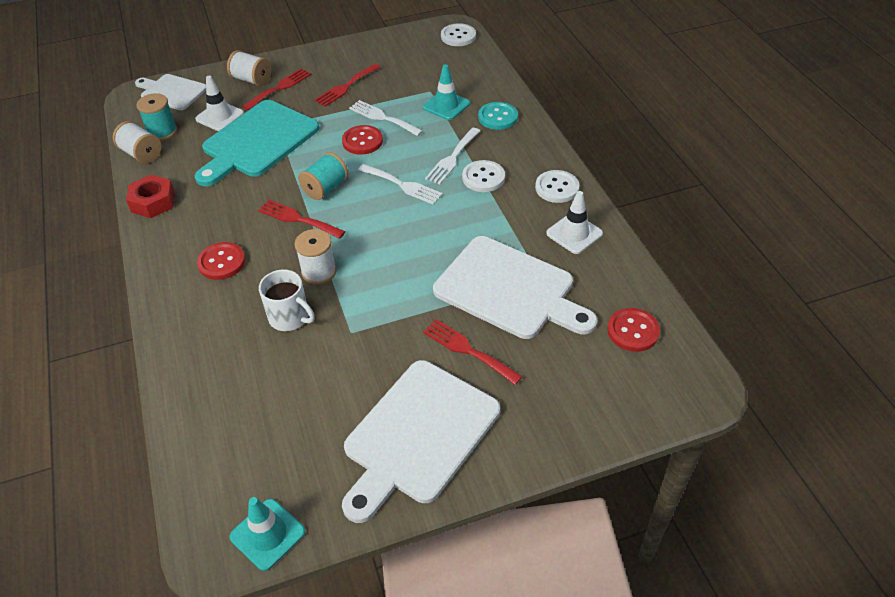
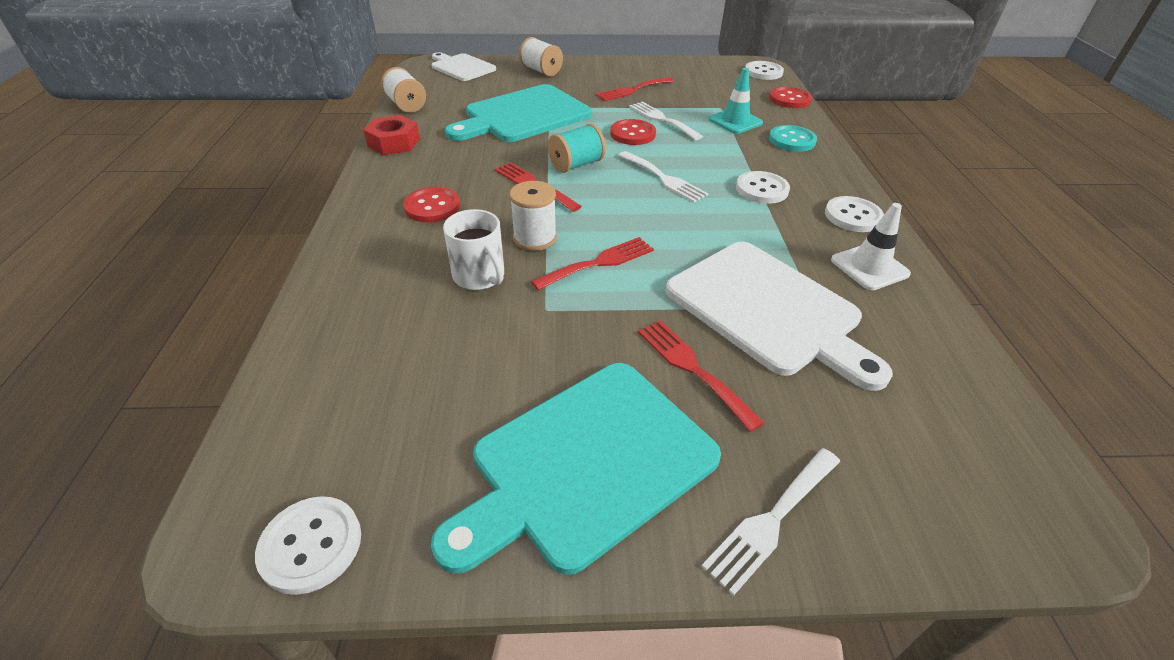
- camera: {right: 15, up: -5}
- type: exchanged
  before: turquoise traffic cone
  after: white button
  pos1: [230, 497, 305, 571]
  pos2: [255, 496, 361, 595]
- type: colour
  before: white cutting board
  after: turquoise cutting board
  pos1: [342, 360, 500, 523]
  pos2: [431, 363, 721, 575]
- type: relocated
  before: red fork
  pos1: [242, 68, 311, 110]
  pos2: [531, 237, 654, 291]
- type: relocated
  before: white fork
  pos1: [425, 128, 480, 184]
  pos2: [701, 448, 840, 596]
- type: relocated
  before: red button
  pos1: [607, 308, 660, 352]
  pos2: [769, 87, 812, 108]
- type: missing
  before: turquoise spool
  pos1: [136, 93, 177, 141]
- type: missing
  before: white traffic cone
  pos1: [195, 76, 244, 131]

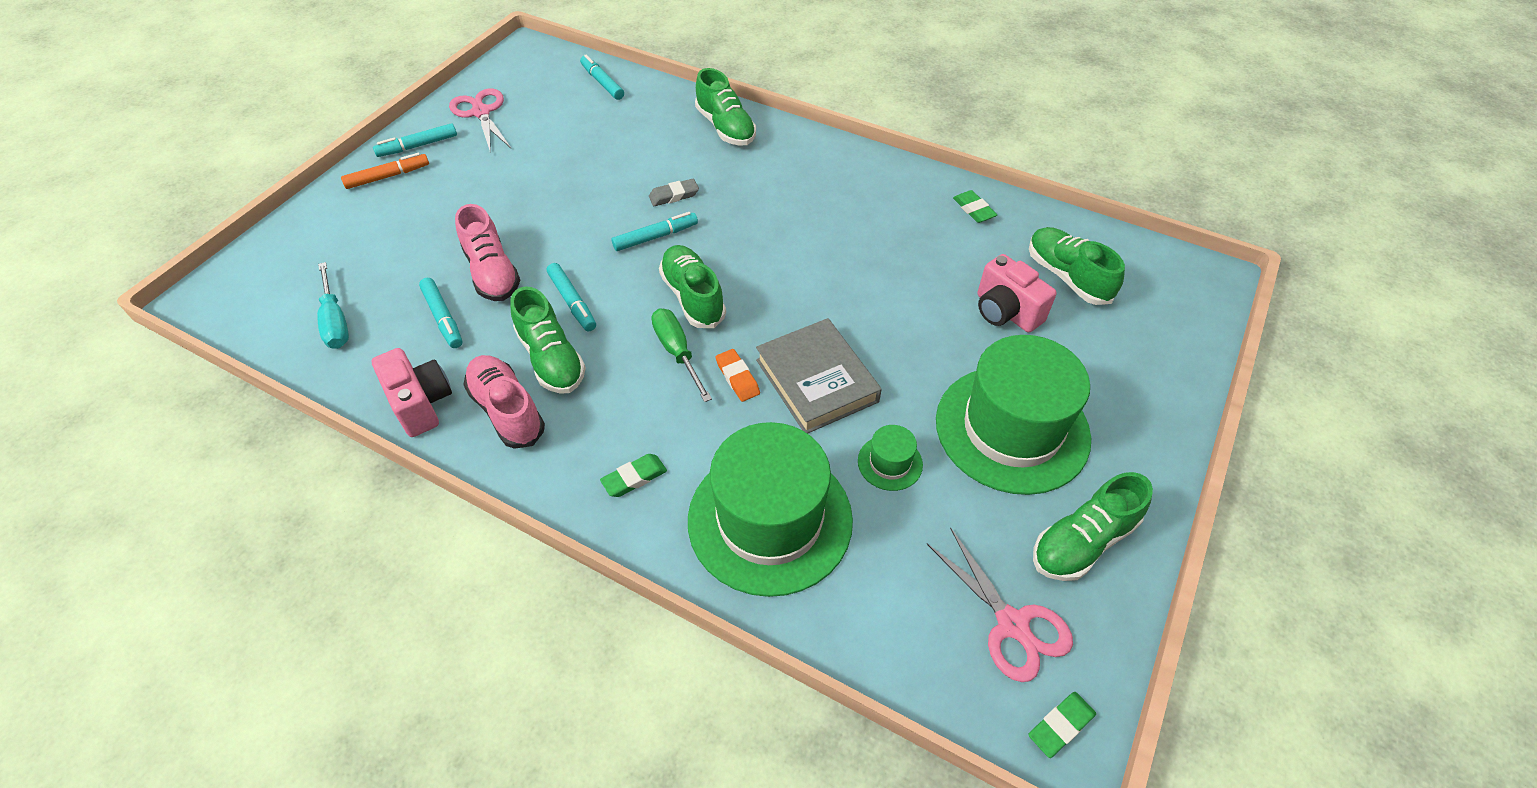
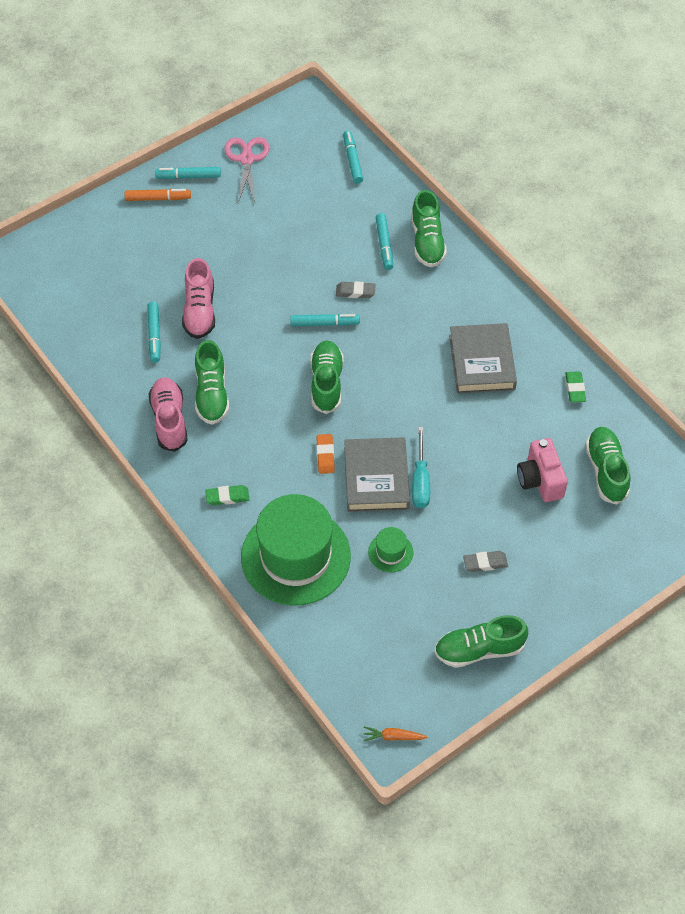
- camera: {right: 25, up: 5}
- type: exchanged
  before: green eraser
  after: orange carrot
  pos1: [1028, 692, 1096, 758]
  pos2: [363, 726, 428, 741]
- type: relocated
  before: turquoise marker
  pos1: [547, 263, 596, 331]
  pos2: [375, 213, 393, 270]
- type: relocated
  before: turquoise screwdriver
  pos1: [317, 262, 349, 349]
  pos2: [412, 427, 430, 508]
- type: appeared
  after: grey book
  pos2: [449, 323, 517, 394]
- type: exchanged
  before: green hat
  after: grey eraser
  pos1: [936, 335, 1091, 495]
  pos2: [463, 551, 508, 572]
- type: missing
  before: pink camera
  pos1: [371, 348, 452, 437]
- type: missing
  before: green screwdriver
  pos1: [651, 308, 712, 402]
- type: missing
  before: pink scissors
  pos1: [927, 528, 1073, 682]

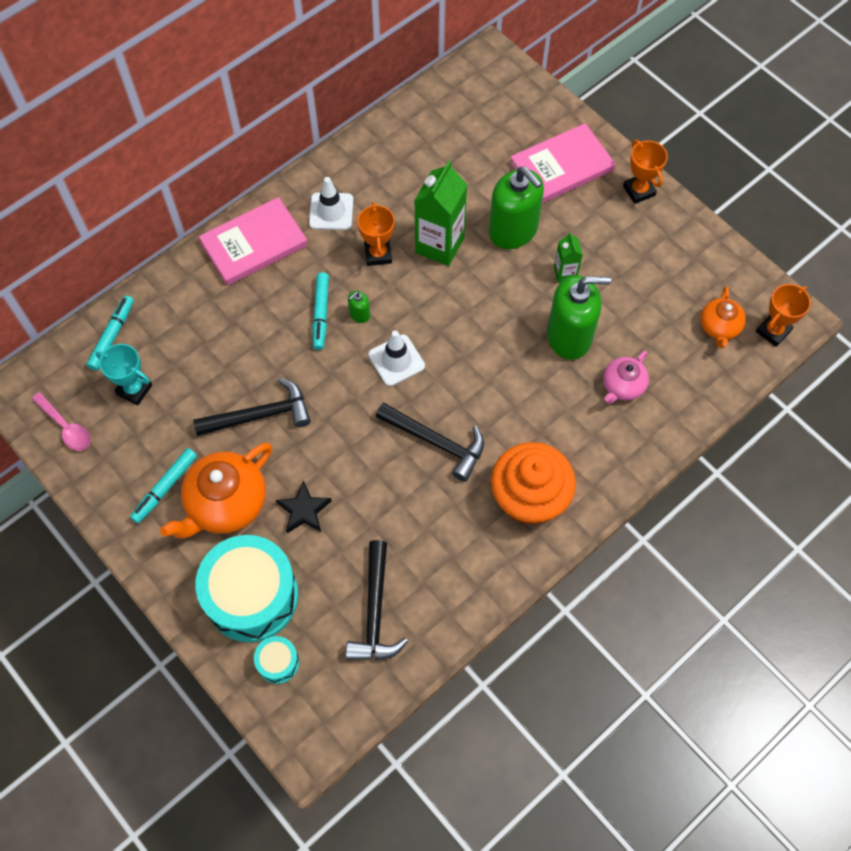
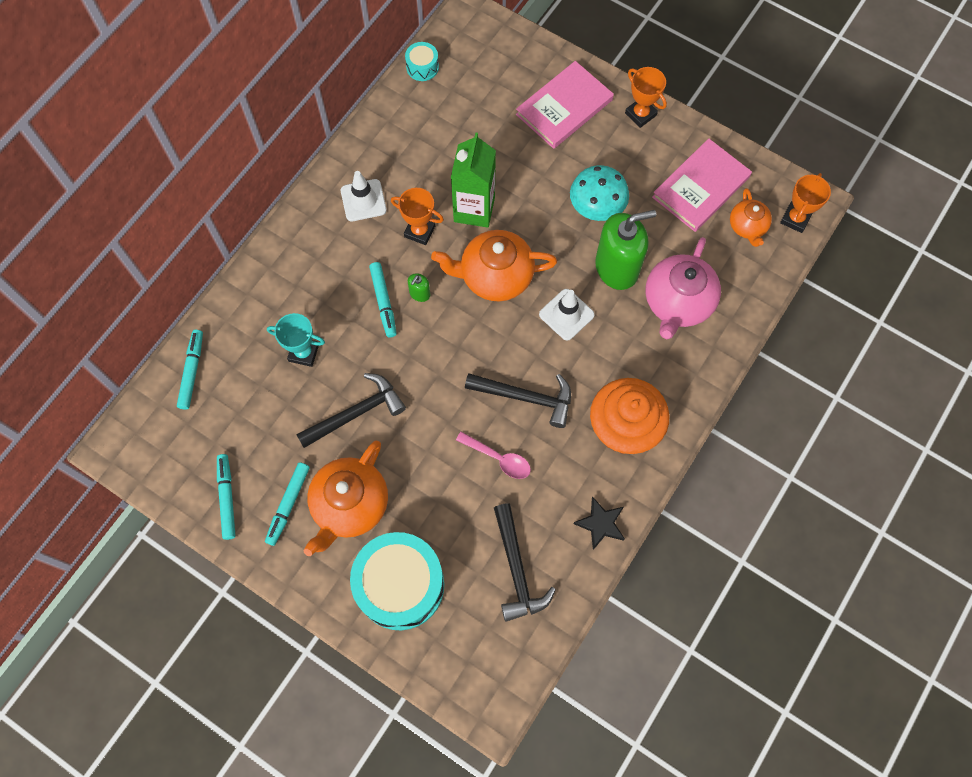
- camera: {right: -15, up: 5}
- type: appeared
  after: turquoise marker
  pos2: [217, 454, 236, 540]
- type: relocated
  before: turquoise trophy
  pos1: [96, 344, 152, 405]
  pos2: [267, 313, 325, 367]
- type: spun
  before: orange trophy
  pos1: [357, 202, 395, 266]
  pos2: [391, 188, 444, 245]
  turn: -45
- type: relocated
  before: turquoise drum
  pos1: [254, 636, 299, 684]
  pos2: [405, 42, 439, 81]
- type: appeared
  after: orange teapot
  pos2: [431, 230, 557, 302]
- type: relocated
  before: pink spoon
  pos1: [32, 392, 91, 451]
  pos2: [456, 432, 531, 479]
- type: relocated
  before: white traffic cone
  pos1: [368, 330, 425, 386]
  pos2: [539, 289, 595, 341]
- type: exchanged
  before: green carton
  after: turquoise mushroom
  pos1: [554, 232, 583, 283]
  pos2: [570, 165, 629, 221]
- type: relocated
  before: black star
  pos1: [276, 480, 332, 533]
  pos2: [573, 497, 625, 550]
- type: size
  before: pink teapot
  pos1: [603, 350, 649, 404]
  pos2: [646, 237, 721, 339]
  scale: 1.75
- type: relocated
  before: pink book
  pos1: [199, 197, 308, 286]
  pos2: [652, 138, 752, 232]
- type: missing
  before: green soap dispenser
  pos1: [489, 167, 544, 249]

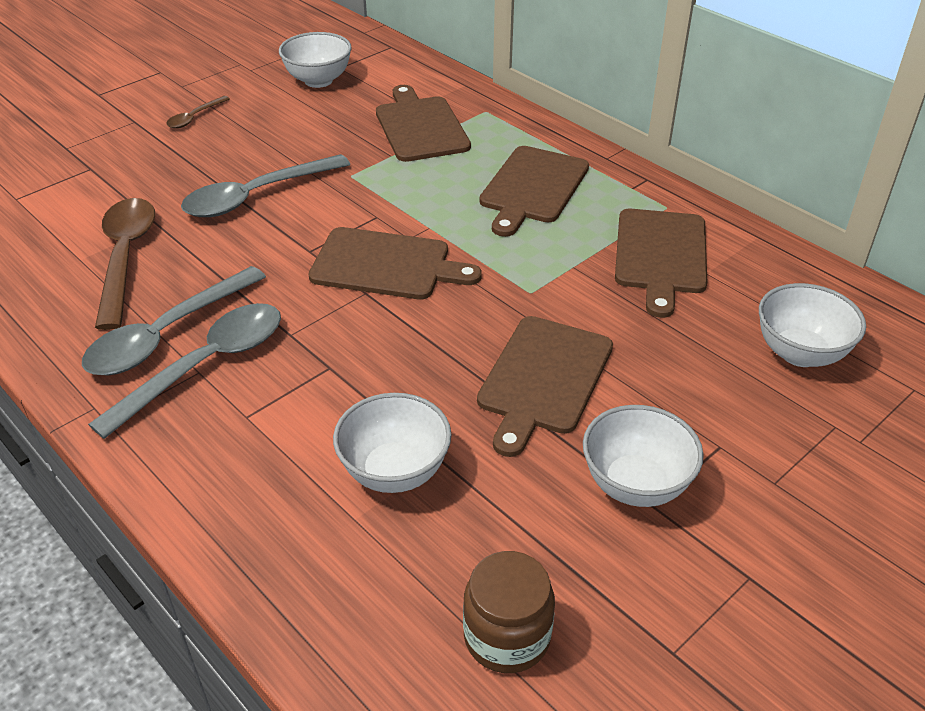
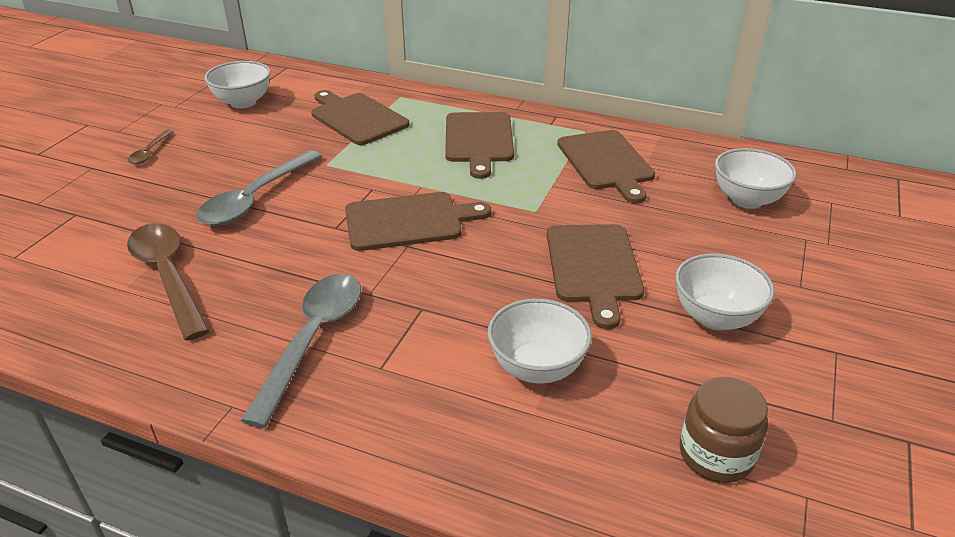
- camera: {right: -25, up: -5}
- type: missing
  before: grey spoon
  pos1: [82, 266, 266, 376]

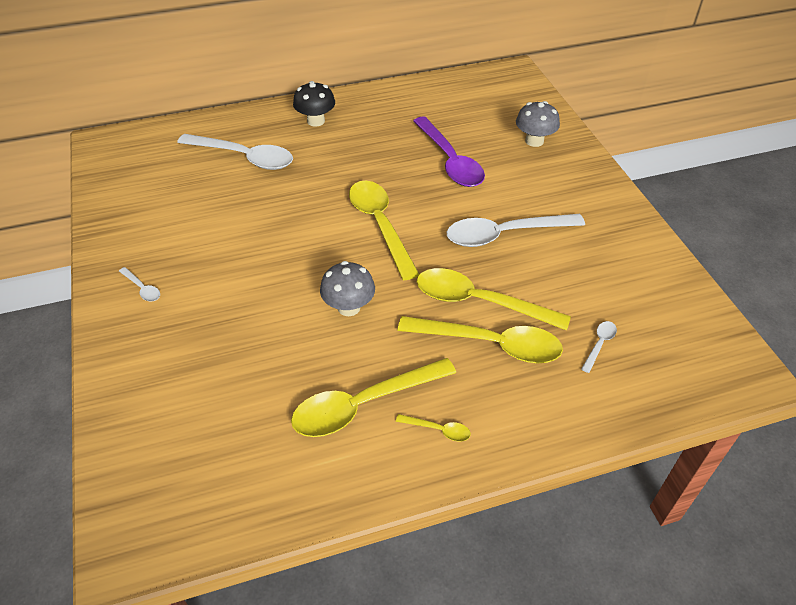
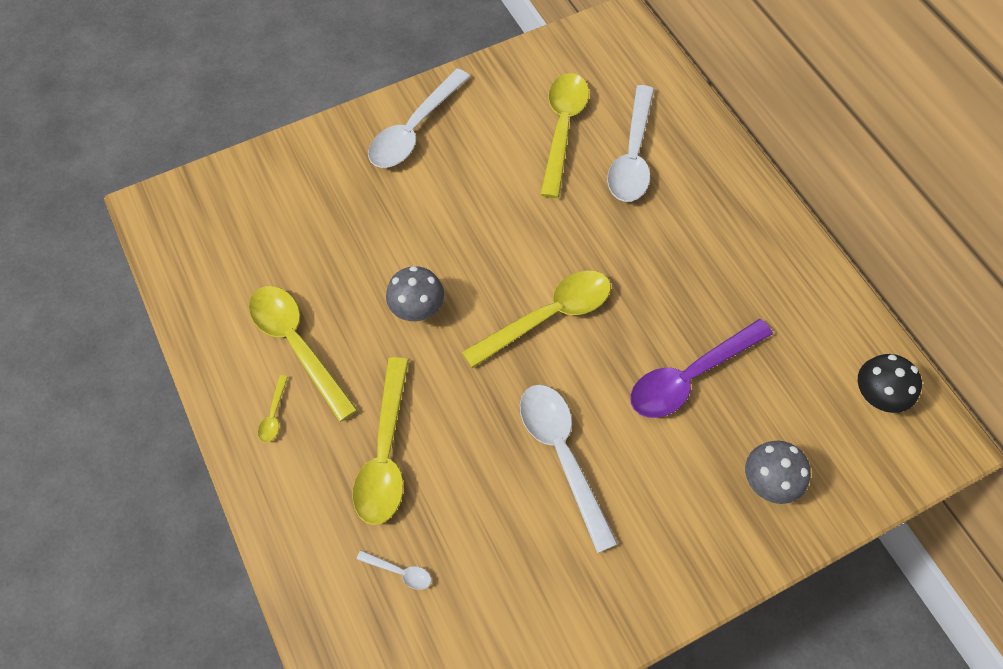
- camera: {right: 80, up: 15}
- type: size
  before: white spoon
  pos1: [119, 267, 160, 302]
  pos2: [368, 69, 470, 168]
  scale: 2.37
- type: relocated
  before: yellow spoon
  pos1: [417, 268, 571, 331]
  pos2: [540, 73, 589, 198]
- type: relocated
  before: black mushroom
  pos1: [293, 81, 335, 127]
  pos2: [858, 354, 922, 413]

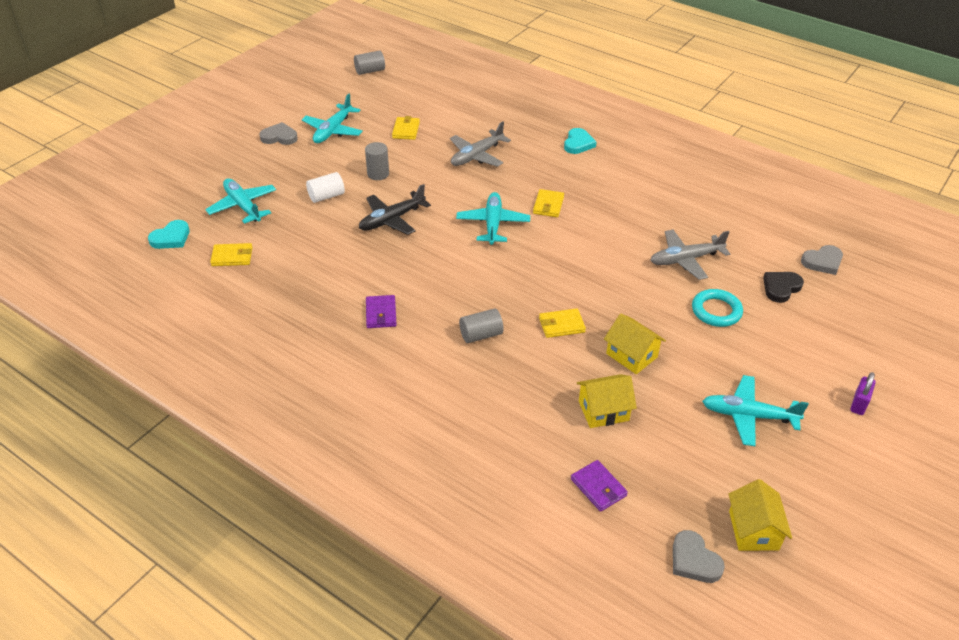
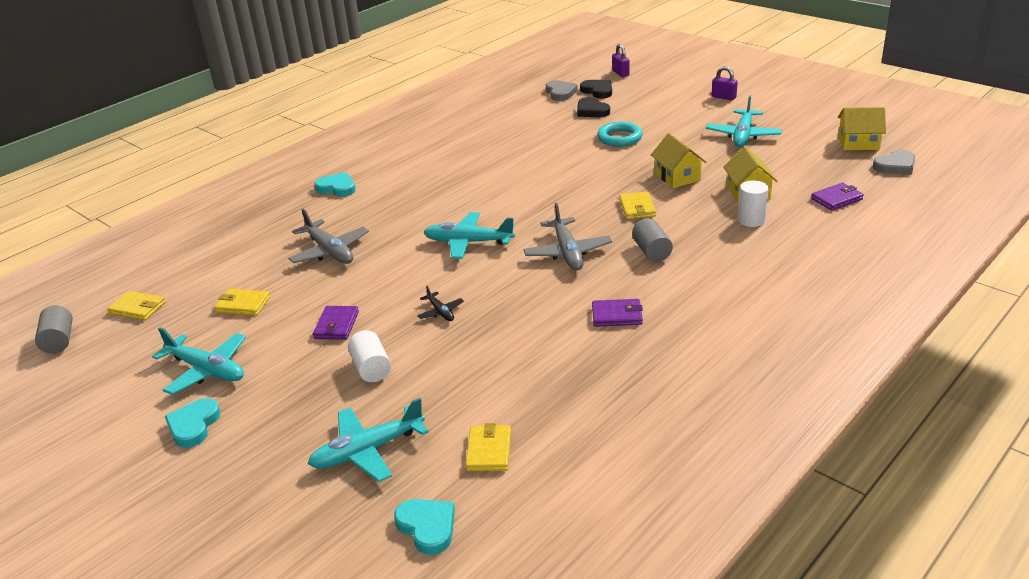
- camera: {right: -80, up: -10}
- type: relocated
  before: yellow wallet
  pos1: [533, 189, 564, 217]
  pos2: [108, 291, 165, 320]
- type: colour
  before: grey heart
  after: turquoise heart
  pos1: [260, 122, 298, 145]
  pos2: [165, 398, 221, 448]
- type: exchanged
  before: grey cylinder
  after: purple wallet
  pos1: [365, 142, 389, 180]
  pos2: [313, 306, 359, 340]
- type: size
  before: black plane
  pos1: [359, 184, 431, 235]
  pos2: [417, 286, 464, 321]
  scale: 0.52
- type: relocated
  before: grey plane
  pos1: [650, 230, 730, 280]
  pos2: [523, 203, 612, 271]
- type: appeared
  after: black heart
  pos2: [580, 80, 612, 99]
- type: appeared
  after: purple padlock
  pos2: [612, 44, 630, 77]
- type: spun
  before: yellow house
  pos1: [604, 313, 666, 374]
  pos2: [651, 133, 706, 188]
  turn: -75
- type: appeared
  after: white cylinder
  pos2: [738, 180, 769, 227]

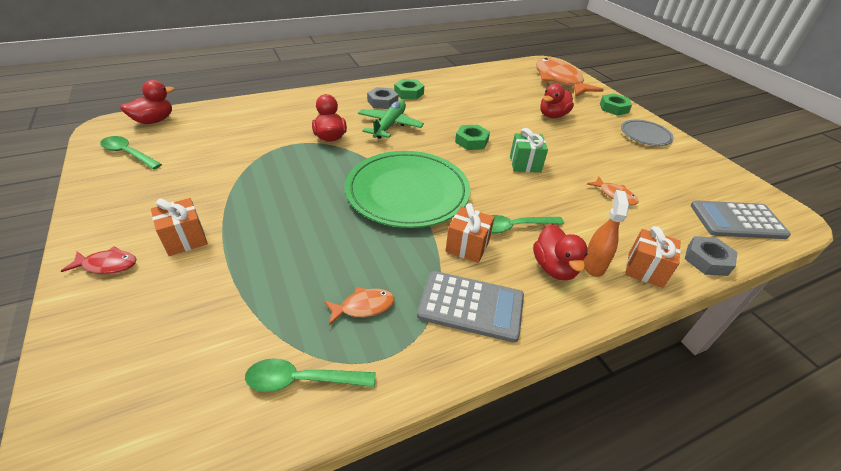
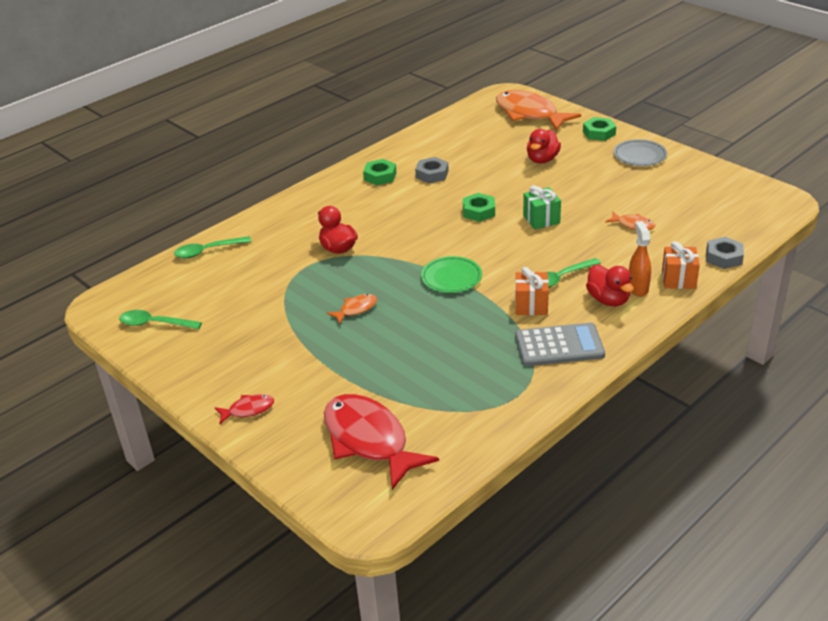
- camera: {right: -15, up: -5}
- type: relocated
  before: green spoon
  pos1: [245, 358, 376, 392]
  pos2: [174, 236, 252, 258]
- type: appeared
  after: red fish
  pos2: [324, 394, 439, 490]
- type: relocated
  before: orange fish
  pos1: [324, 287, 394, 325]
  pos2: [327, 294, 377, 324]
- type: relocated
  before: grey nut
  pos1: [367, 87, 398, 109]
  pos2: [415, 157, 449, 183]
- type: size
  before: green plate
  pos1: [345, 151, 470, 228]
  pos2: [421, 256, 482, 293]
  scale: 0.5
- type: missing
  before: red duck
  pos1: [120, 80, 175, 124]
- type: missing
  before: orange gift
  pos1: [151, 198, 208, 256]
- type: missing
  before: green plane
  pos1: [358, 100, 424, 139]
- type: missing
  before: grey calculator
  pos1: [690, 200, 791, 239]

